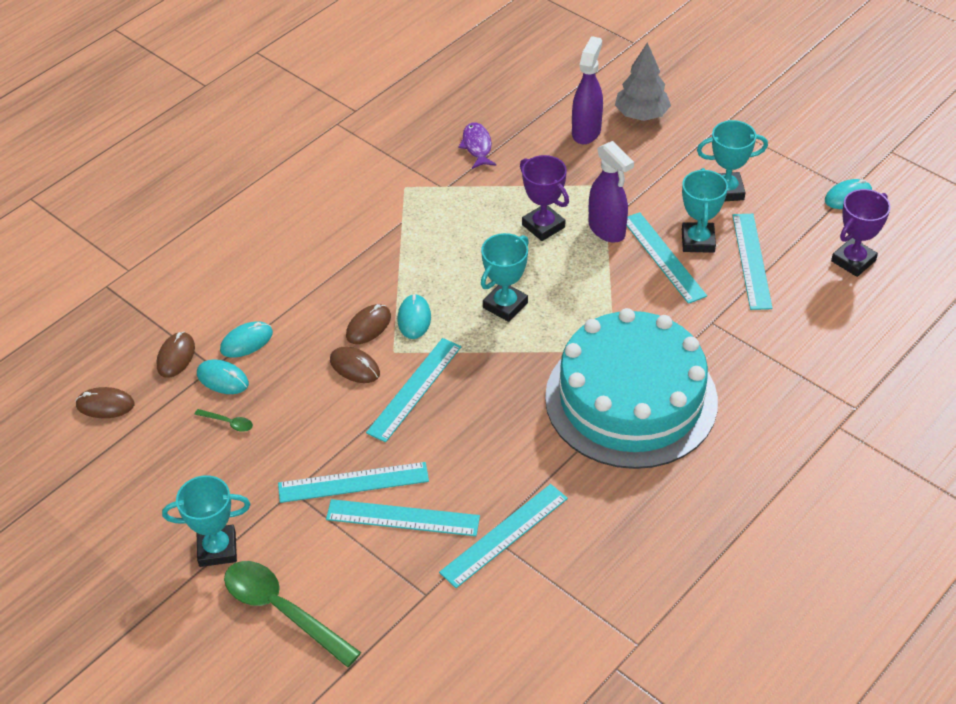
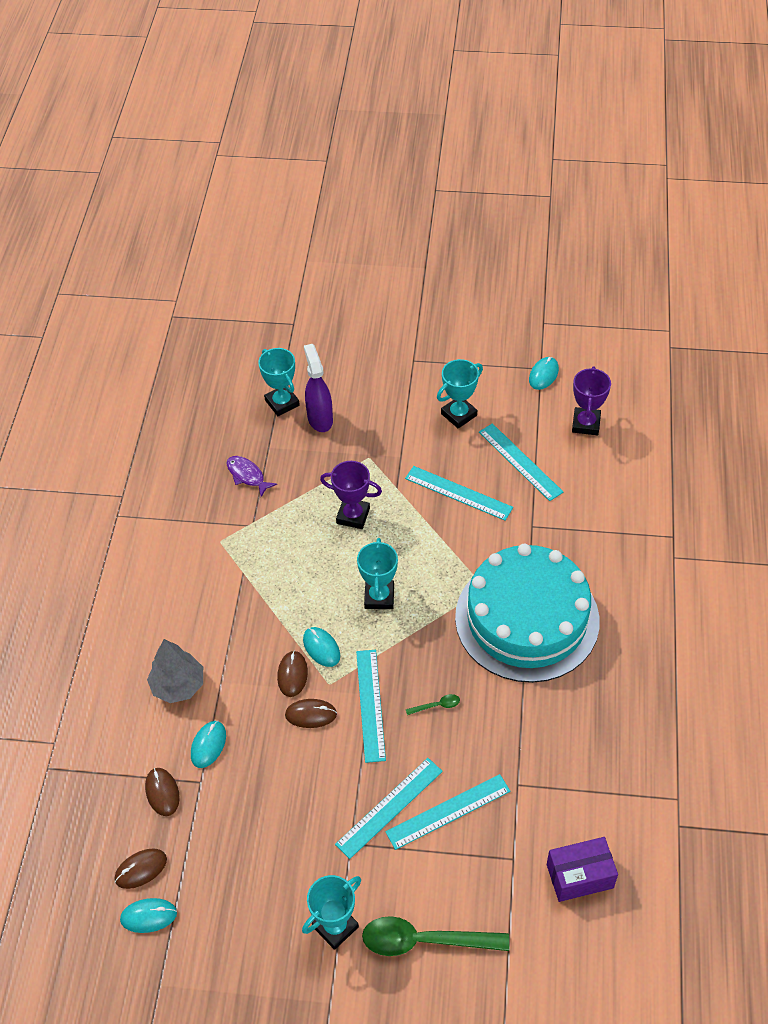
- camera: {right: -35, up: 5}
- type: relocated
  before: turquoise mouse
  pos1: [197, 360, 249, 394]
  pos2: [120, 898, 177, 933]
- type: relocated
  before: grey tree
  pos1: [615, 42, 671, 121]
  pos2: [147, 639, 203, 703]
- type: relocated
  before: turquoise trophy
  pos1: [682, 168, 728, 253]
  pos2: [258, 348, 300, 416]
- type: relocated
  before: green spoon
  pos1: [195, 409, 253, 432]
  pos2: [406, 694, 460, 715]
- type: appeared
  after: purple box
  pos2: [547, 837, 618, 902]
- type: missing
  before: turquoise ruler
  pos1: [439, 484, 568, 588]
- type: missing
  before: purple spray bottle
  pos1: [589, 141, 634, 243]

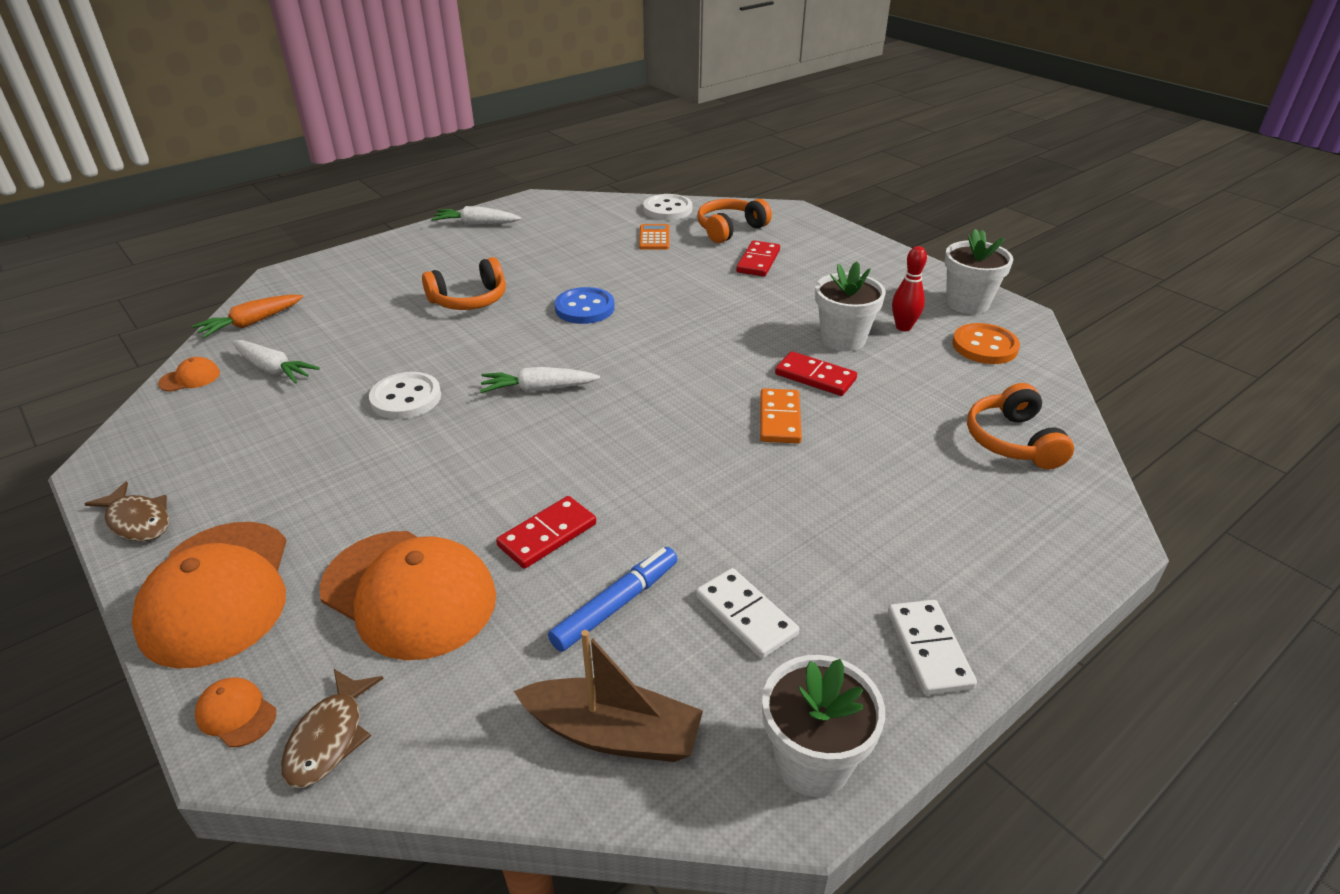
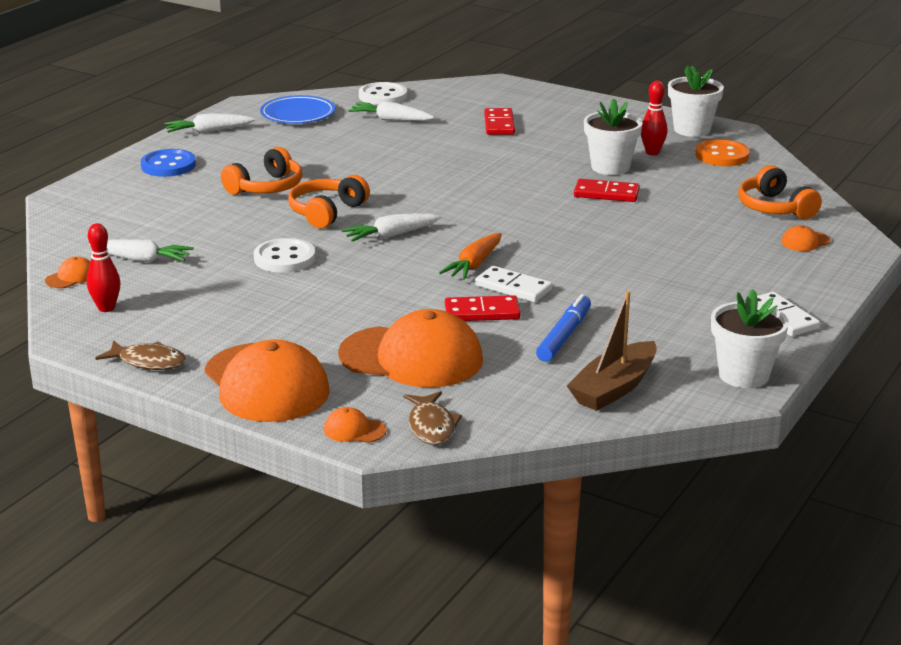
- camera: {right: -20, up: -10}
- type: appeared
  after: red bowling pin
  pos2: [87, 223, 120, 312]
- type: relocated
  before: blue button
  pos1: [554, 287, 615, 324]
  pos2: [141, 149, 196, 177]
- type: appeared
  after: blue plate
  pos2: [260, 95, 335, 123]
- type: relocated
  before: orange headphones
  pos1: [697, 199, 772, 243]
  pos2: [288, 175, 370, 228]
- type: exchanged
  before: orange calculator
  after: white carrot
  pos1: [639, 224, 669, 250]
  pos2: [348, 101, 434, 121]
- type: relocated
  before: orange carrot
  pos1: [192, 294, 303, 338]
  pos2: [439, 233, 502, 280]
- type: spun
  before: red domino
  pos1: [496, 496, 596, 569]
  pos2: [445, 295, 521, 321]
  turn: 60
- type: relocated
  before: white domino
  pos1: [696, 568, 799, 659]
  pos2: [475, 266, 552, 302]
- type: spun
  before: brown boat
  pos1: [514, 630, 703, 762]
  pos2: [567, 291, 657, 411]
  turn: 135
- type: appeared
  after: orange cap
  pos2: [781, 225, 830, 251]
- type: missing
  before: orange domino
  pos1: [760, 388, 802, 444]

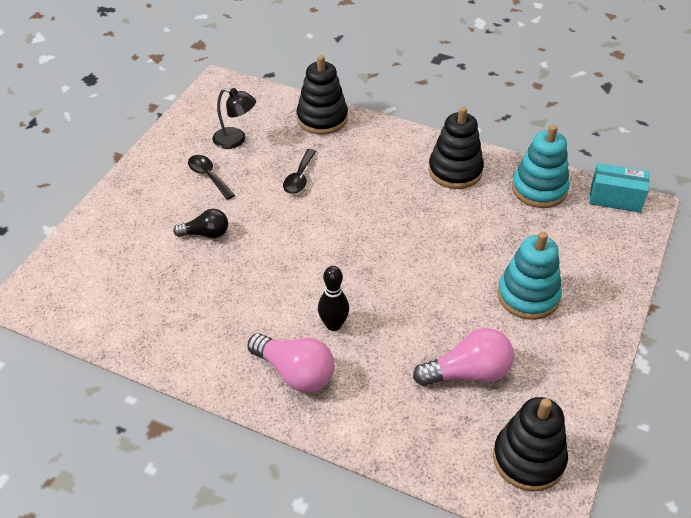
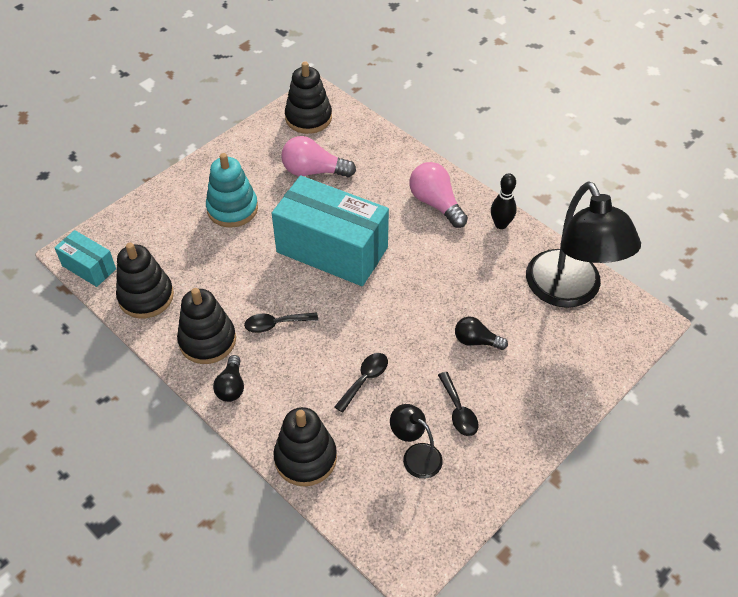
- camera: {right: -160, up: 5}
- type: colour
  before: turquoise stacking toy
  after: black stacking toy
  pos1: [512, 125, 570, 208]
  pos2: [116, 243, 174, 318]
- type: appeared
  after: black light bulb
  pos2: [213, 355, 244, 402]
- type: appeared
  after: black spoon
  pos2: [244, 312, 318, 333]
- type: appeared
  after: turquoise box
  pos2: [272, 176, 389, 286]
- type: relocated
  before: black bowling pin
  pos1: [318, 266, 349, 331]
  pos2: [491, 173, 517, 229]
- type: appeared
  after: black lamp
  pos2: [526, 182, 641, 308]

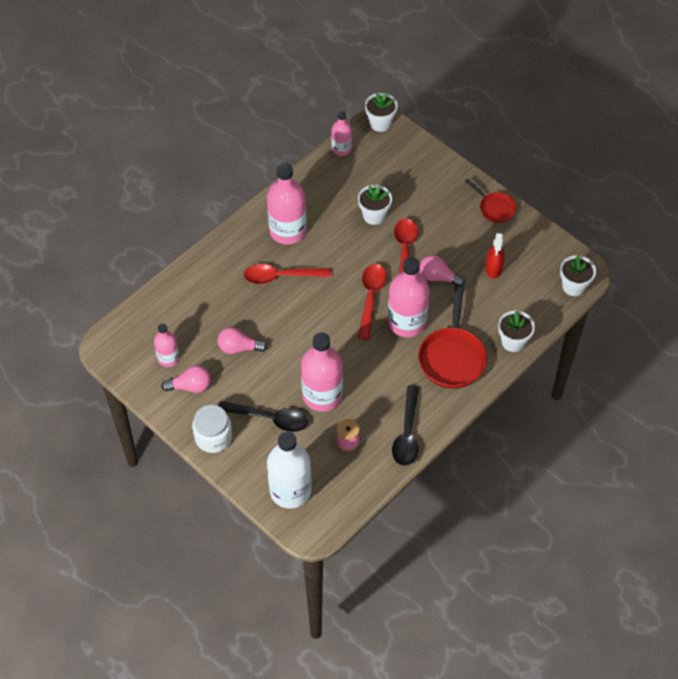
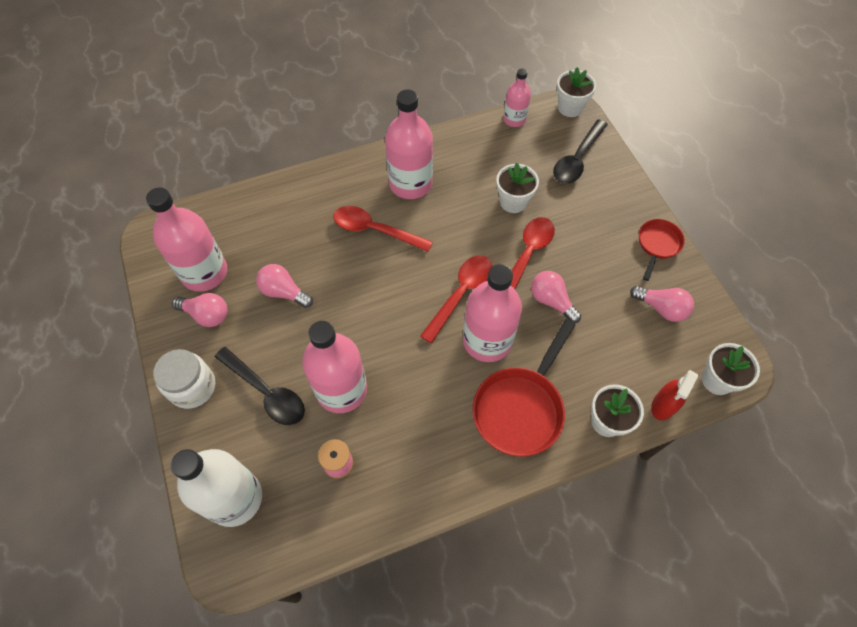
- camera: {right: 25, up: 5}
- type: size
  before: pink bottle
  pos1: [154, 323, 179, 367]
  pos2: [146, 187, 227, 292]
  scale: 1.79
- type: relocated
  before: black spoon
  pos1: [392, 385, 419, 466]
  pos2: [553, 119, 608, 184]
- type: appeared
  after: pink light bulb
  pos2: [630, 286, 694, 322]
- type: spun
  before: red pan
  pos1: [464, 179, 516, 223]
  pos2: [639, 219, 685, 281]
  turn: -135
- type: relocated
  before: red spray bottle
  pos1: [485, 233, 505, 278]
  pos2: [651, 370, 698, 421]

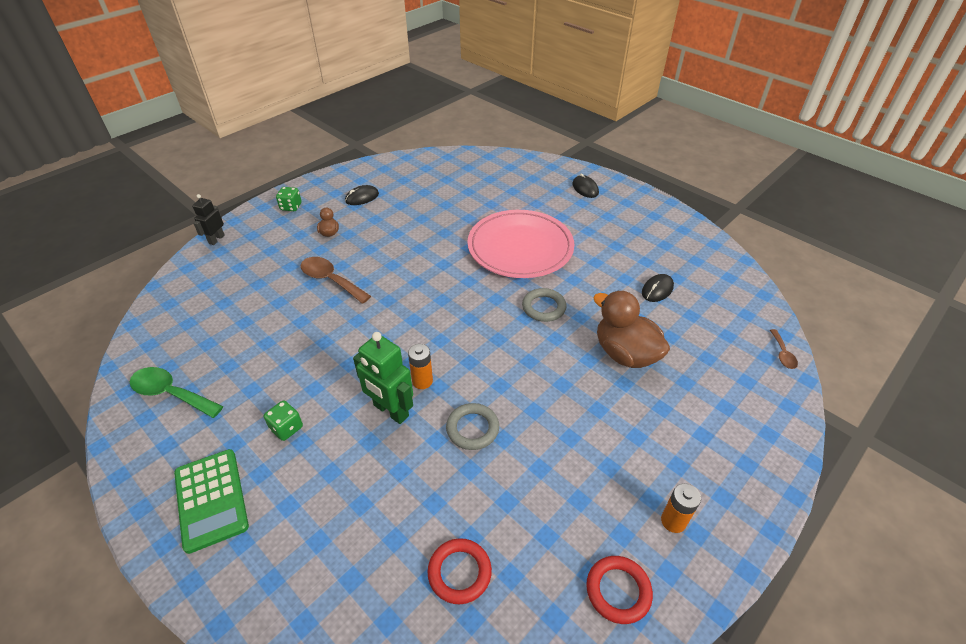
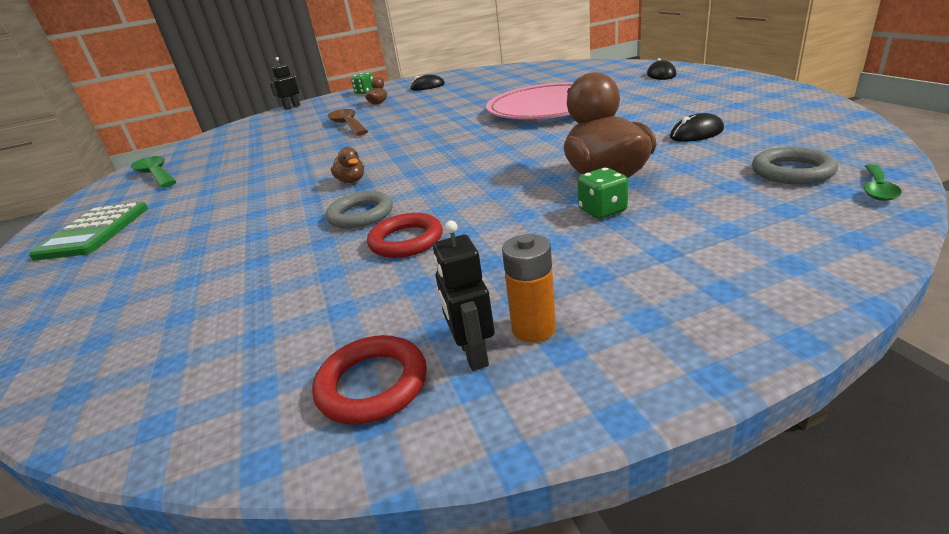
- camera: {right: 30, up: -15}
- type: exchanged
  before: orange battery
  after: brown duck
  pos1: [408, 344, 433, 389]
  pos2: [331, 147, 364, 183]
- type: relocated
  before: red ring
  pos1: [427, 538, 492, 604]
  pos2: [367, 213, 443, 258]
- type: appeared
  after: black robot
  pos2: [433, 221, 495, 371]
- type: relocated
  before: green dice
  pos1: [264, 400, 303, 441]
  pos2: [577, 168, 628, 219]
- type: relocated
  before: grey ring
  pos1: [522, 288, 566, 322]
  pos2: [752, 147, 838, 184]
- type: colour
  before: brown spoon
  after: green spoon
  pos1: [770, 329, 798, 369]
  pos2: [864, 164, 902, 201]
- type: missing
  before: green robot
  pos1: [353, 332, 413, 424]

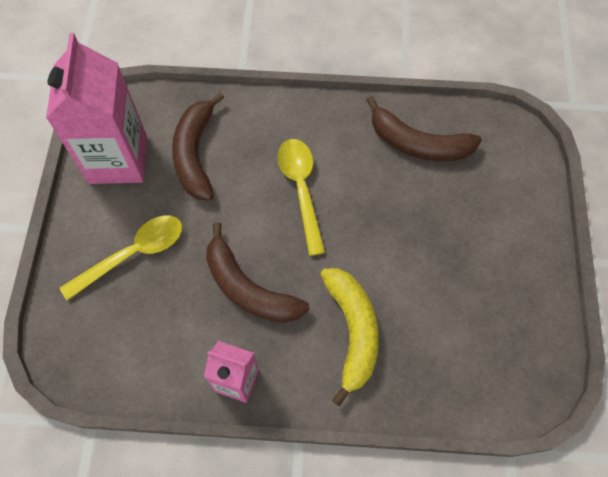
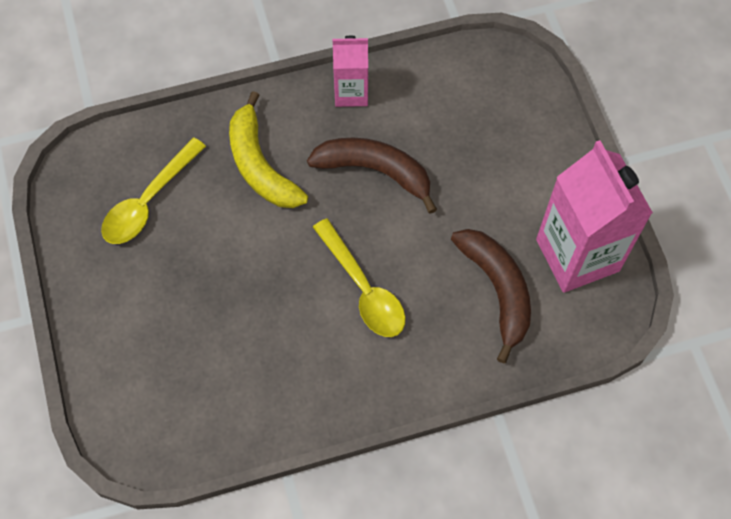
- camera: {right: 160, up: 0}
- type: relocated
  before: yellow spoon
  pos1: [60, 215, 182, 301]
  pos2: [101, 137, 206, 244]
- type: missing
  before: brown banana
  pos1: [366, 96, 482, 161]

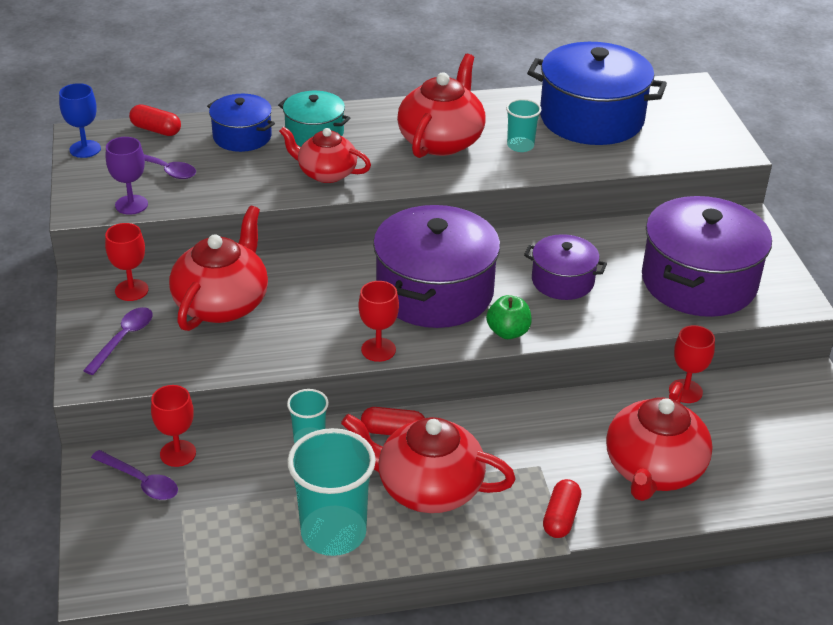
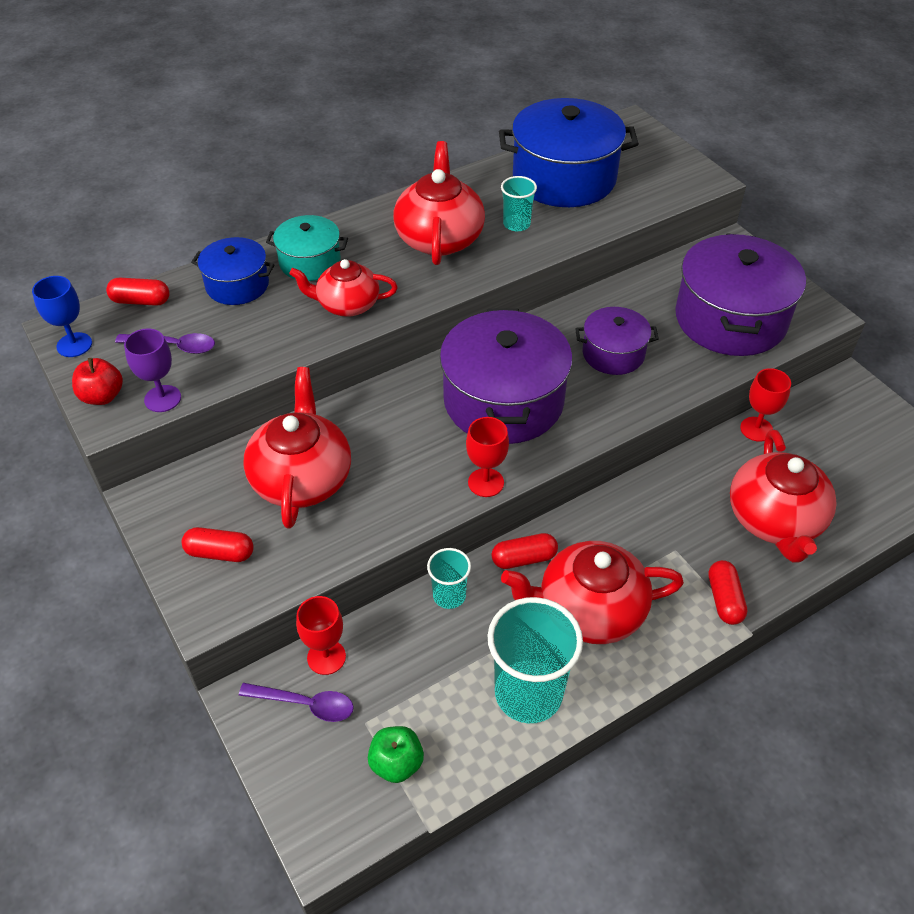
- camera: {right: -20, up: 10}
- type: appeared
  after: red apple
  pos2: [72, 358, 123, 405]
- type: exchanged
  before: purple spoon
  after: red capsule
  pos1: [83, 307, 153, 375]
  pos2: [181, 527, 254, 562]
- type: relocated
  before: green apple
  pos1: [486, 295, 532, 339]
  pos2: [368, 726, 424, 783]
- type: missing
  before: red goblet
  pos1: [105, 223, 149, 301]

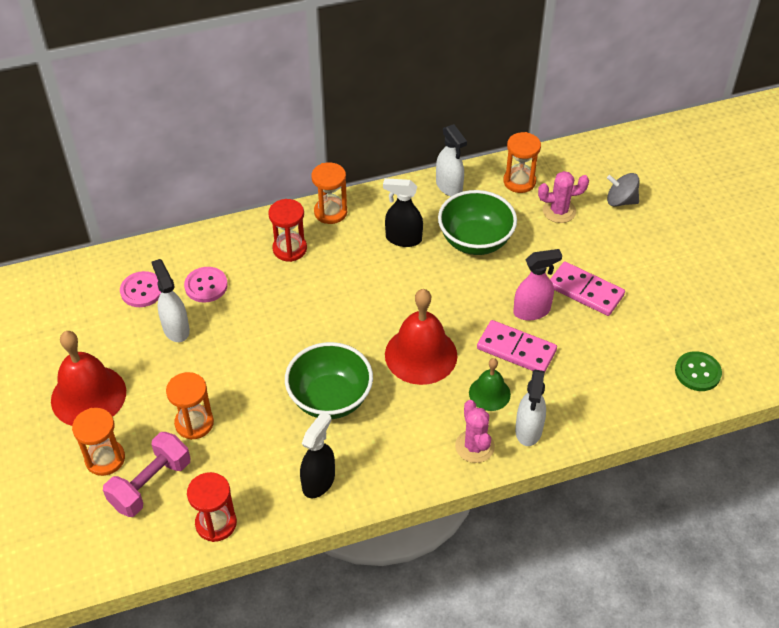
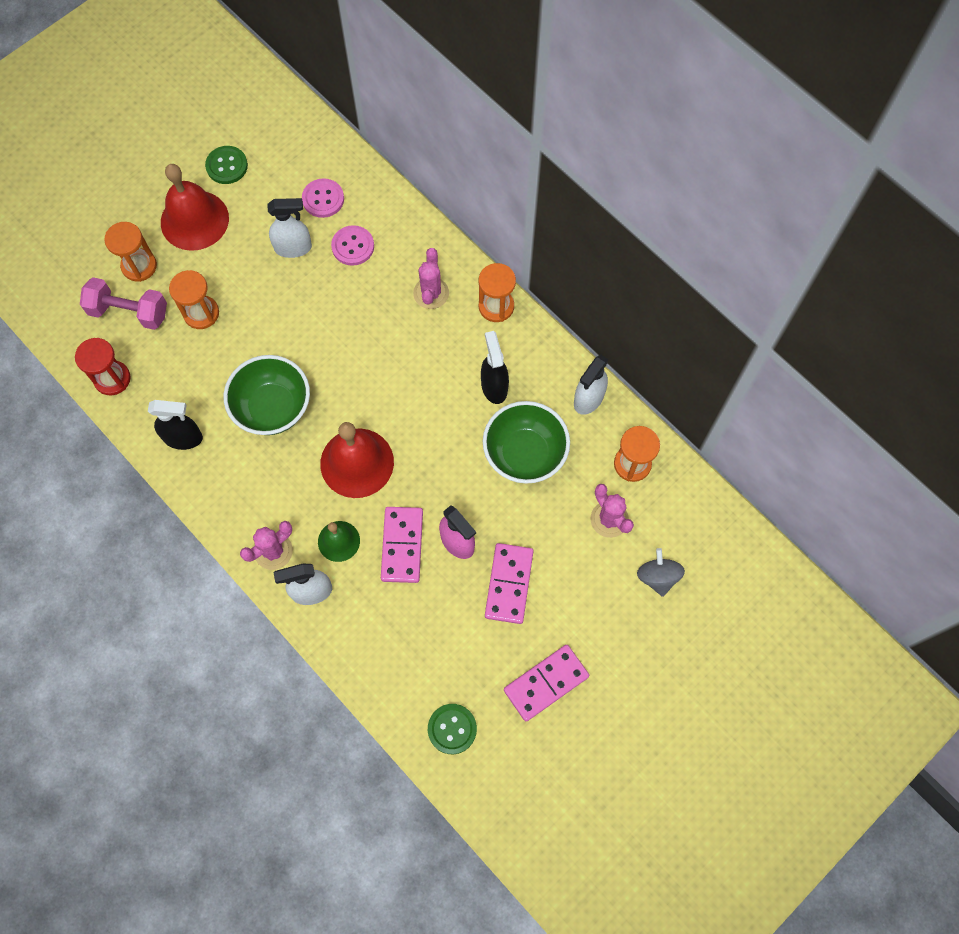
- camera: {right: 65, up: 20}
- type: appeared
  after: green button
  pos2: [205, 146, 248, 184]
- type: spun
  before: white spray bottle
  pos1: [152, 259, 190, 342]
  pos2: [267, 198, 312, 258]
  turn: 45
- type: exchanged
  before: red hourglass
  after: pink cactus
  pos1: [268, 199, 307, 262]
  pos2: [413, 248, 449, 309]
- type: appeared
  after: pink domino
  pos2: [504, 645, 589, 721]

